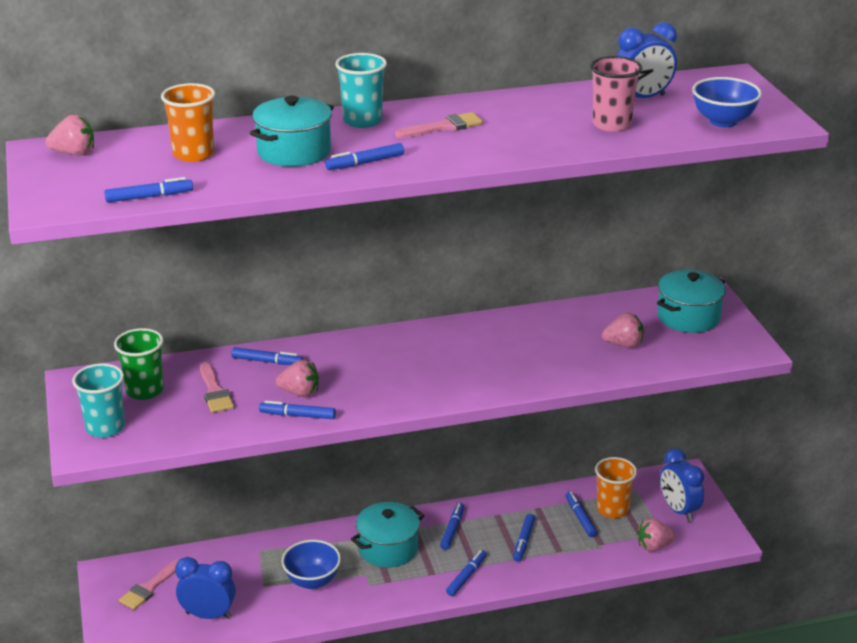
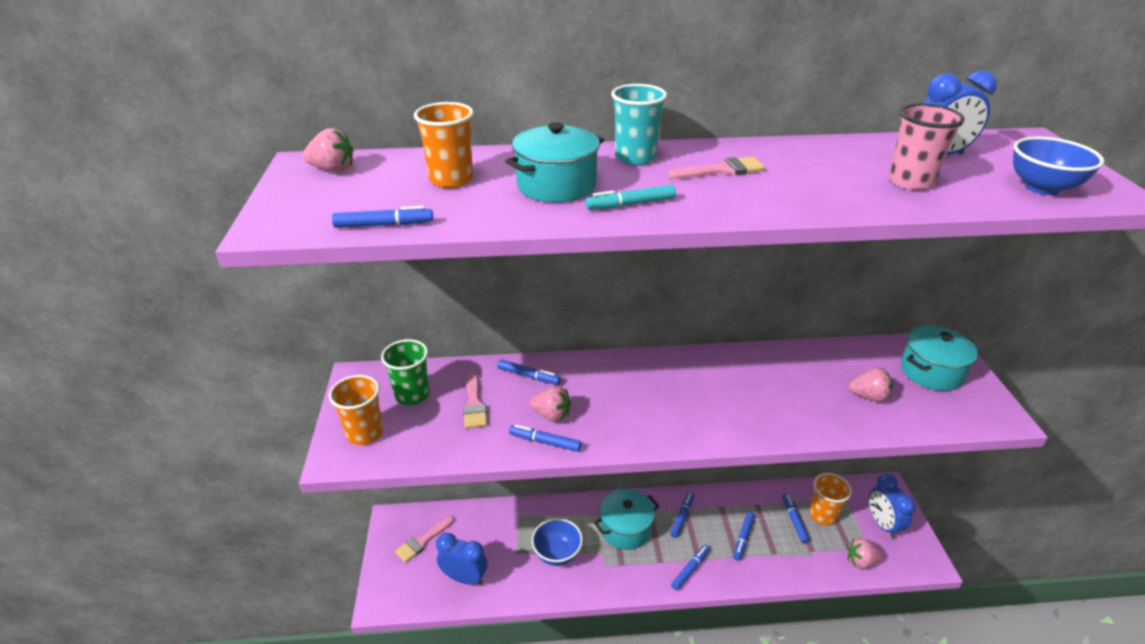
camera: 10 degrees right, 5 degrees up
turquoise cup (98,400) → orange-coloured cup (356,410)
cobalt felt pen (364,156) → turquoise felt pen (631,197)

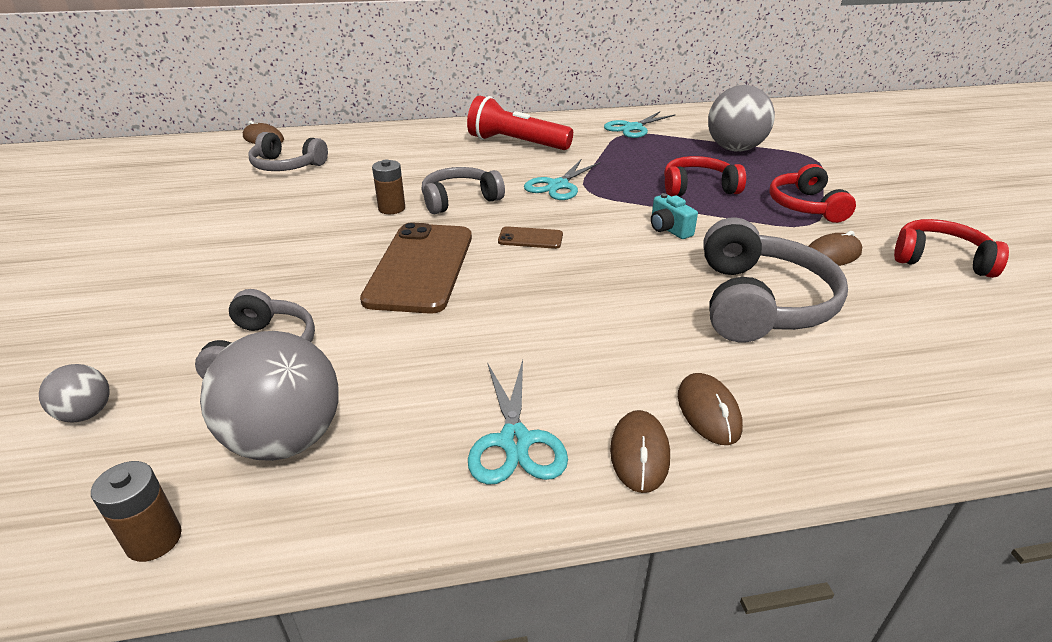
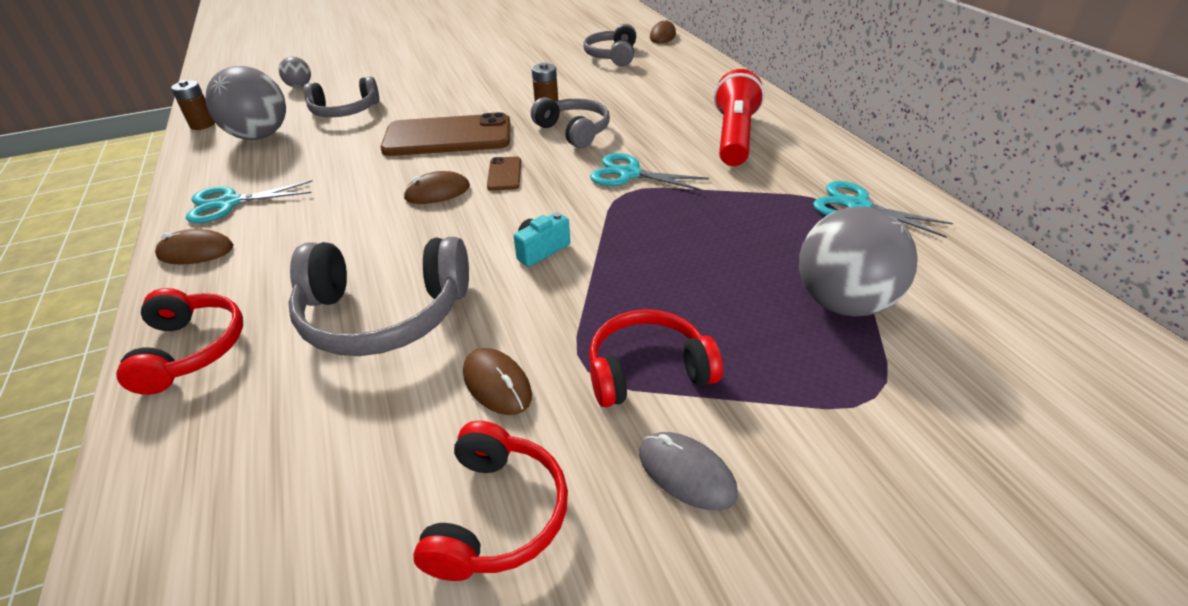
camera: 80 degrees right, 5 degrees up
- → grey PC mouse (688,471)
crimson over-ear headphones (705,176) → crimson over-ear headphones (179,341), move
brown PC mouse (710,409) → brown PC mouse (436,187), move

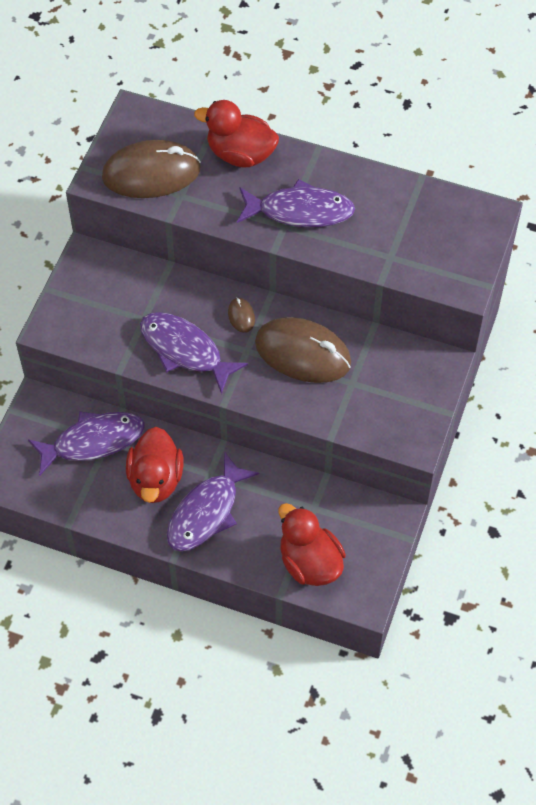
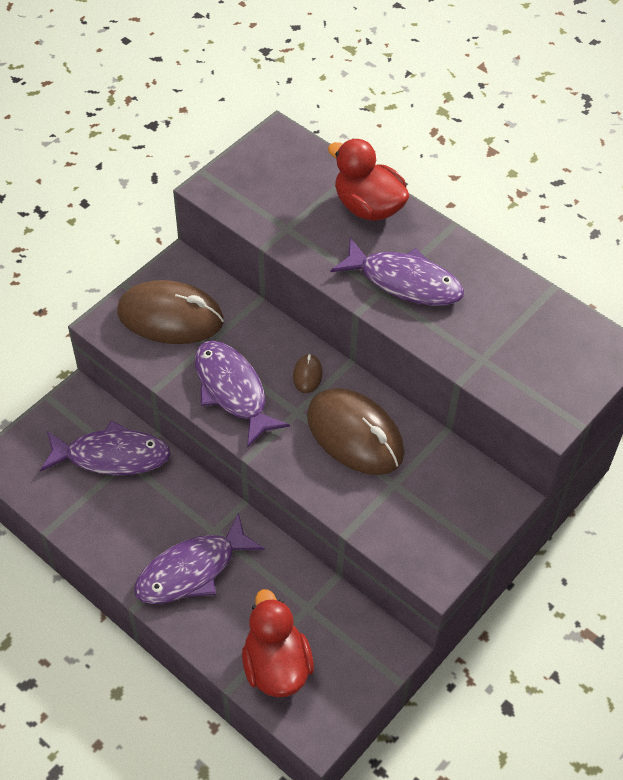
camera: 20 degrees right, 5 degrees down
crimson rubber duck (154,465) → -
brown PC mouse (151,169) → brown PC mouse (170,312), move

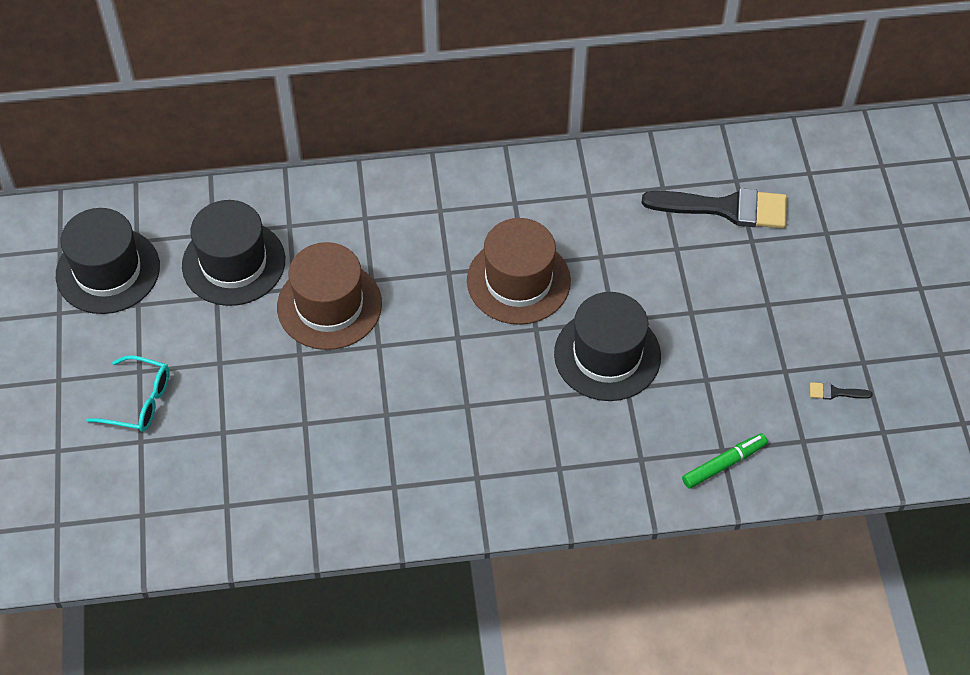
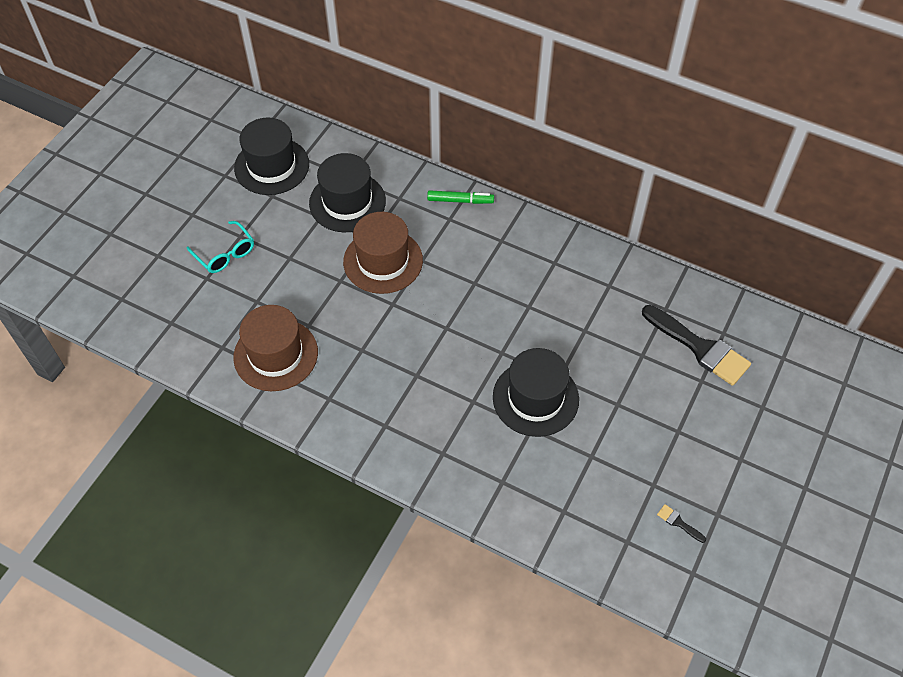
camera: 35 degrees right, 0 degrees up
brown top hat (519,271) → brown top hat (275,348), move
emerald felt pen (725,461) → emerald felt pen (460,197), move

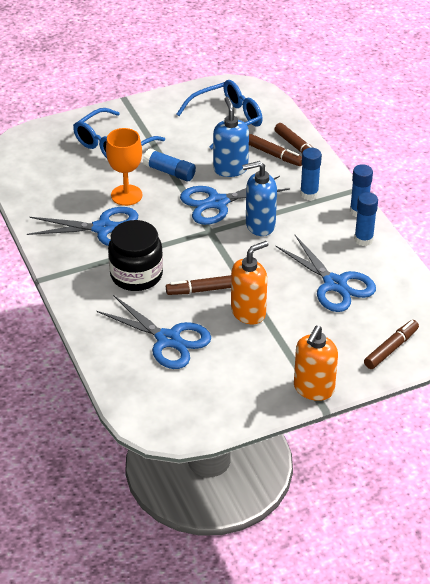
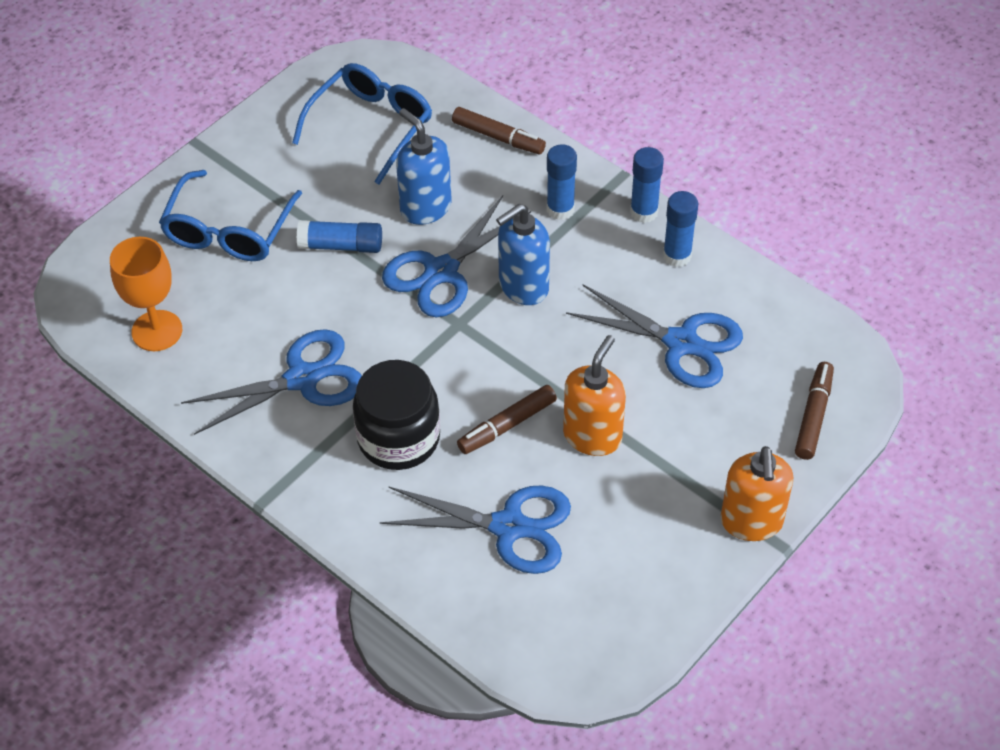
camera: 25 degrees left, 10 degrees up
brown felt pen (275,150) → -
orange-coloured chalice (124,167) → orange-coloured chalice (146,294), move

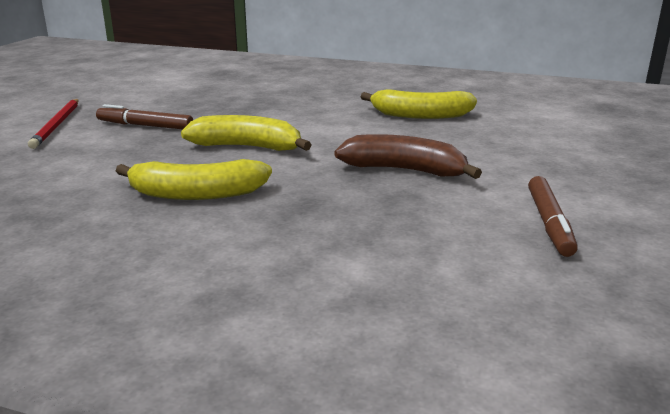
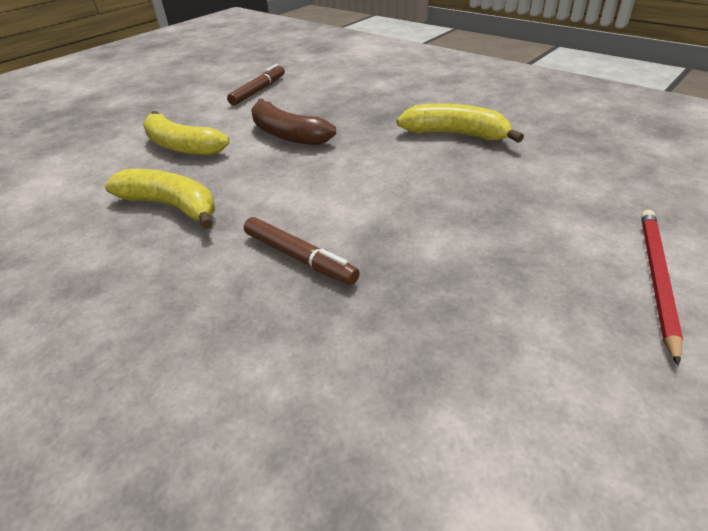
camera: 155 degrees left, 15 degrees up
brown felt pen (144,116) → brown felt pen (302,251), move
bright yellow toy banana (246,133) → bright yellow toy banana (186,133), move

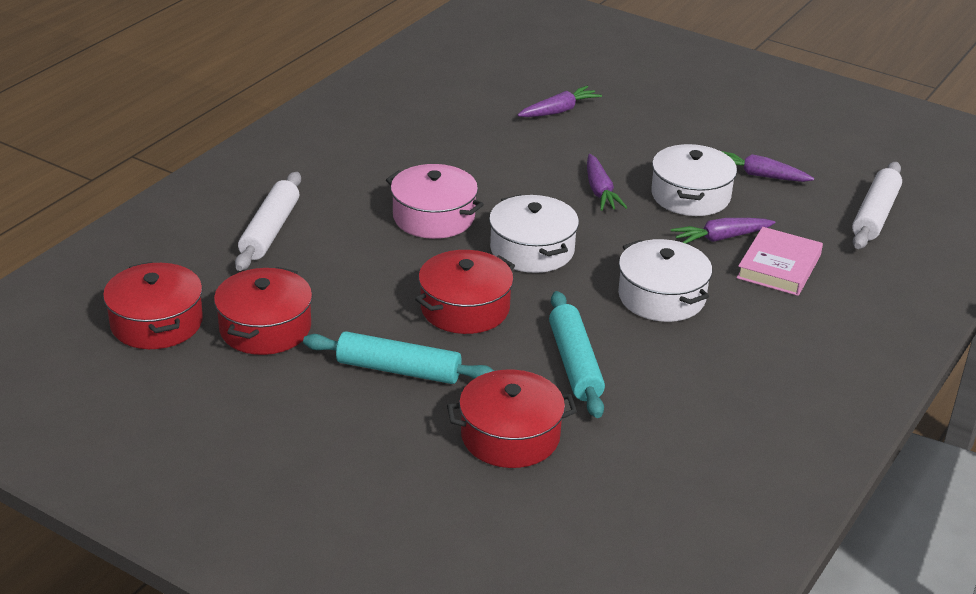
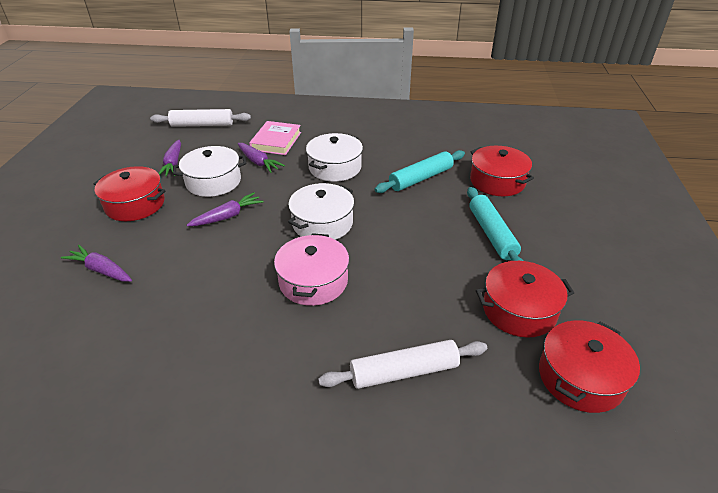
camera: 115 degrees left, 5 degrees up
crimson pot (465,292) → crimson pot (129,193), move
rose-pink hardback (779,261) → rose-pink hardback (275,138), 75 degrees counterclockwise

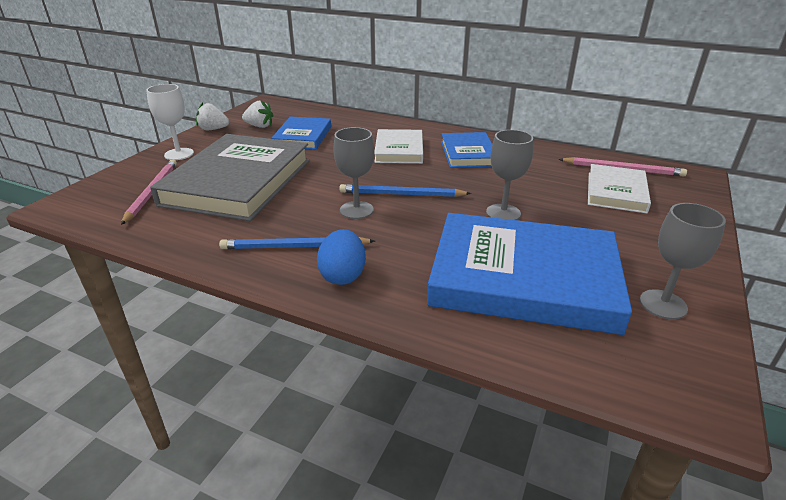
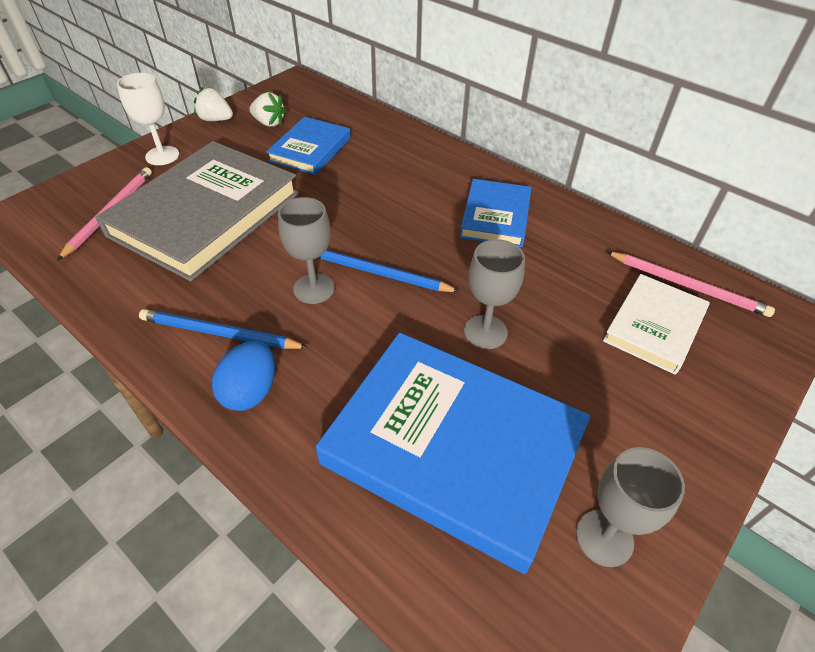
camera: 15 degrees right, 15 degrees up
white hardback (398,146) → -

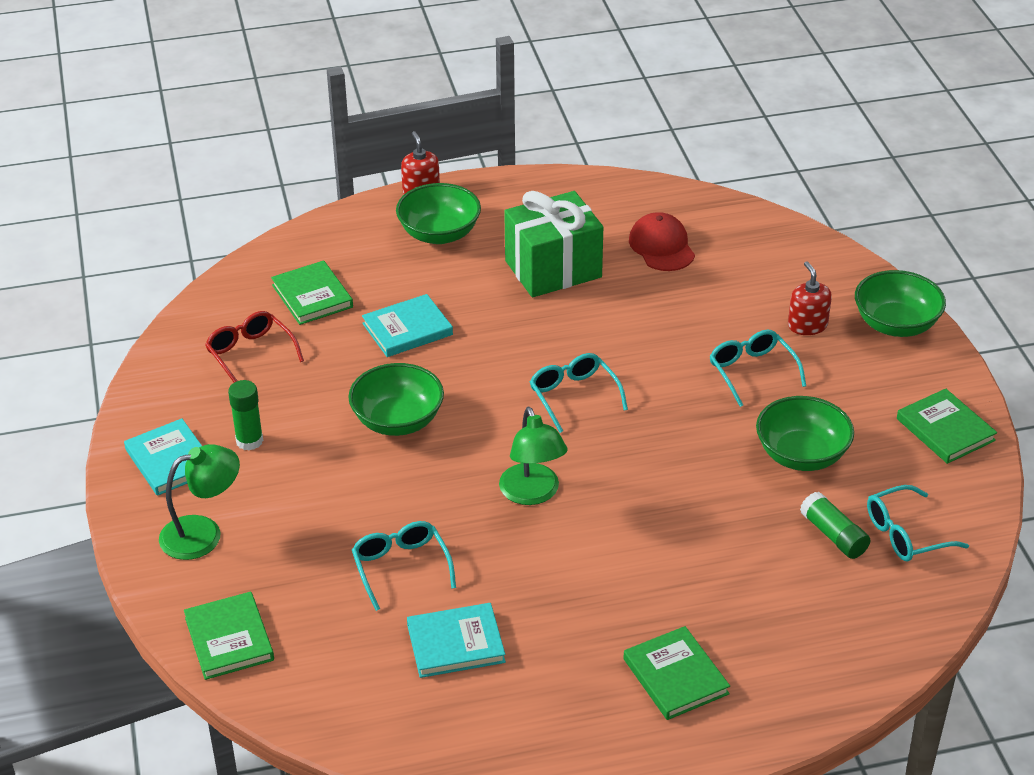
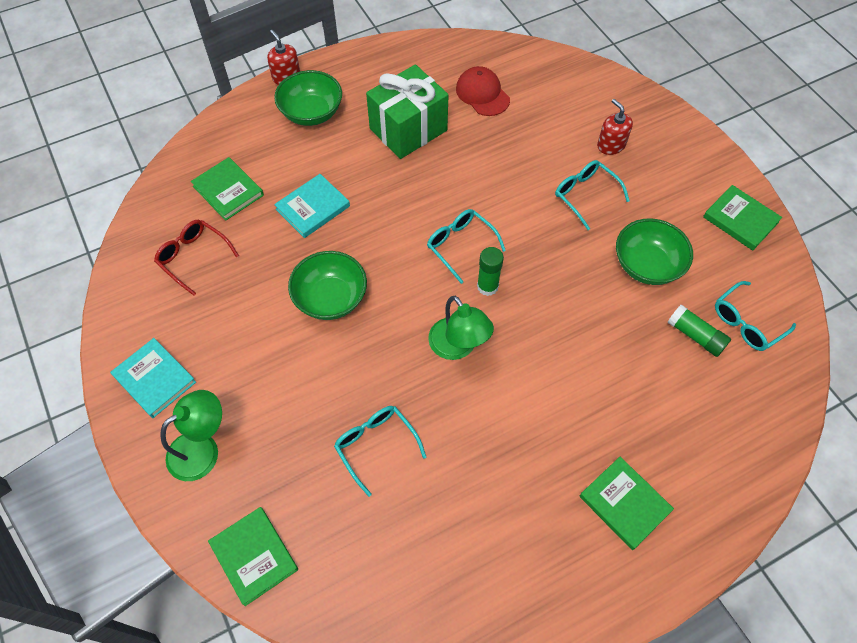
camera: 15 degrees left, 20 degrees up
turquoise hardback (456,640) → -
emerald deep dish (900,303) → -
emerald glue (245,415) → emerald glue (490,271), move

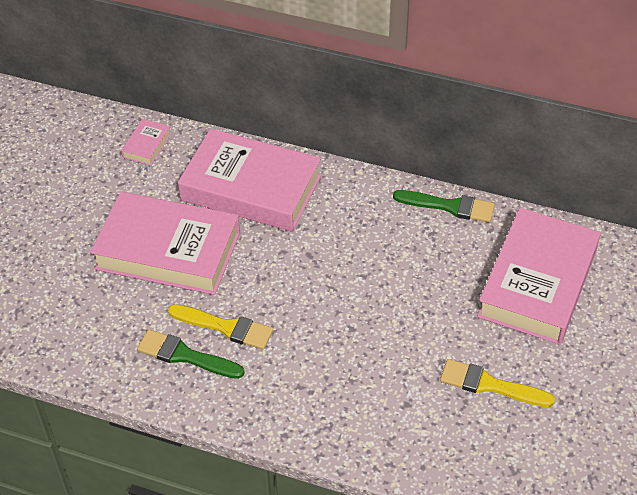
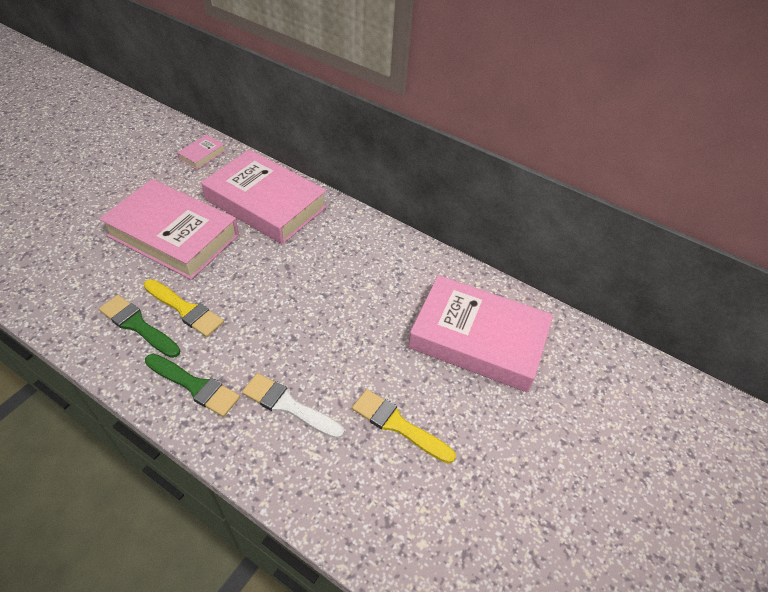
camera: 10 degrees right, 0 degrees up
- → white brush (293,406)
emerald brush (444,206) → emerald brush (192,385), move
rose-pink hardback (539,276) → rose-pink hardback (480,333), 75 degrees clockwise

